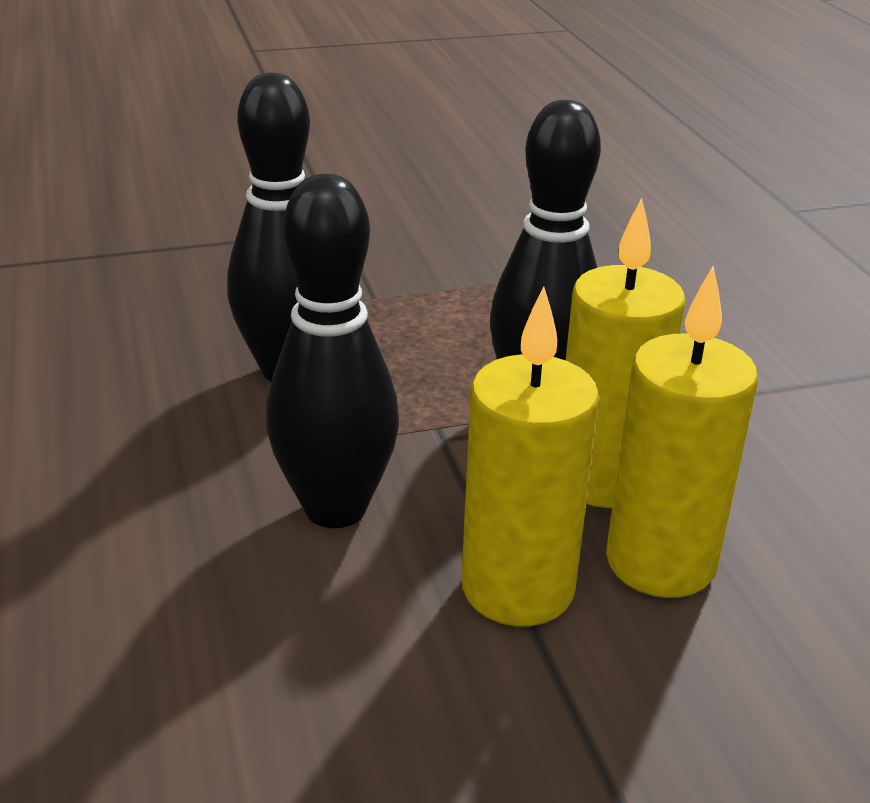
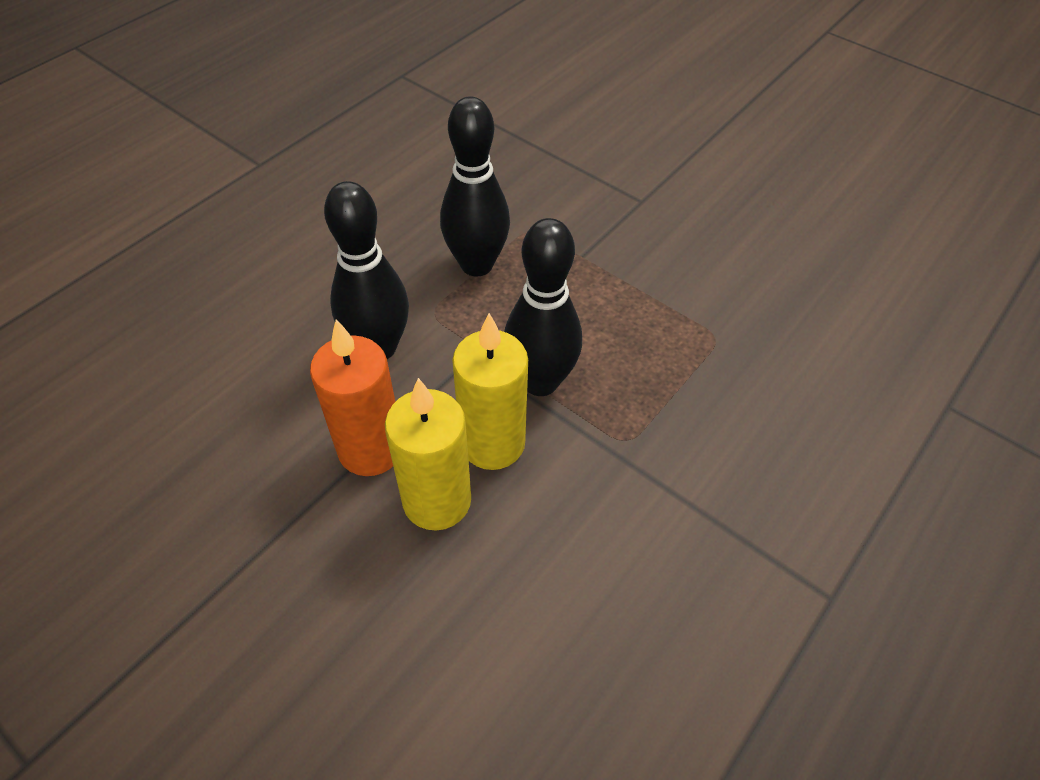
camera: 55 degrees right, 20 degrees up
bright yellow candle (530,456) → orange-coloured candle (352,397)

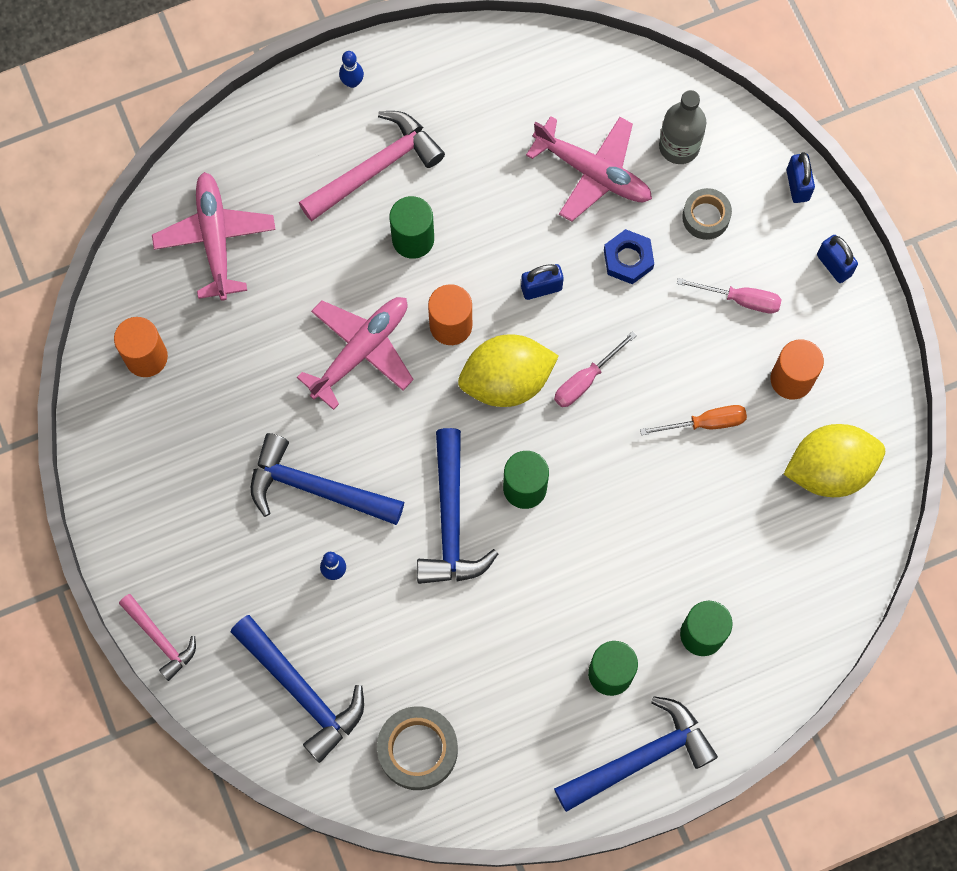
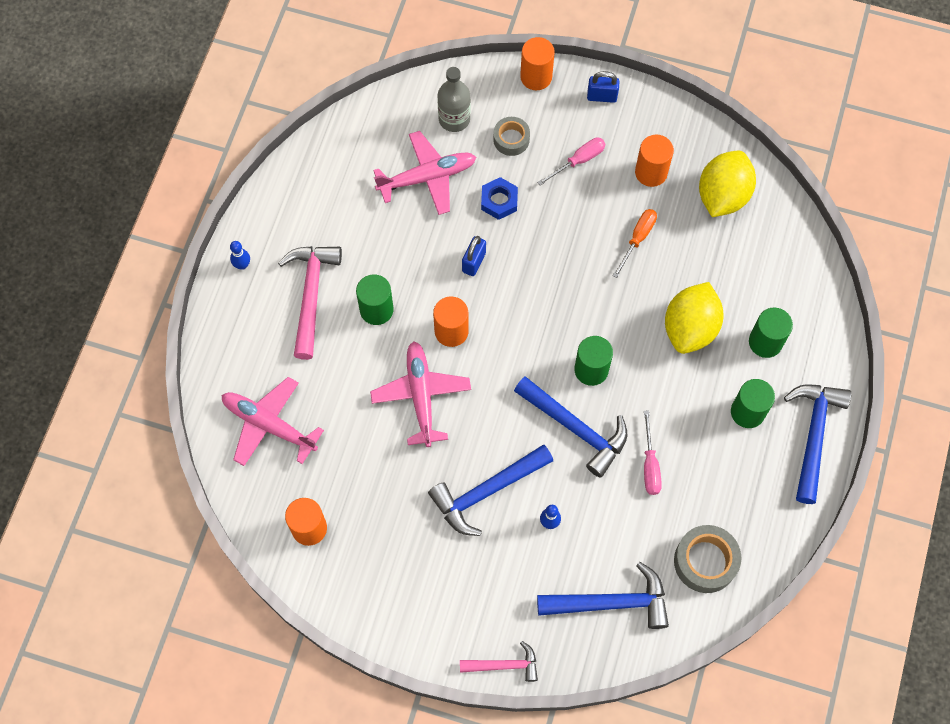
camera: 50 degrees left, 5 degrees down
bright yellow toy lemon (508,370) → bright yellow toy lemon (694,318), move
rose-pink flat screwdriver (595,369) → rose-pink flat screwdriver (653,452), move
cobalt lock (801,177) → orange-coloured cylinder shape (537,63)

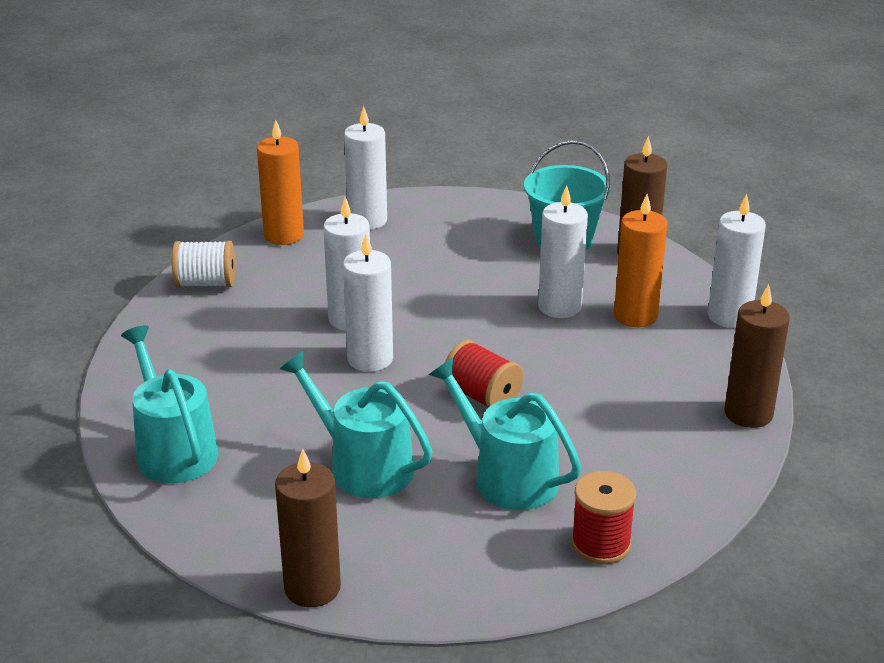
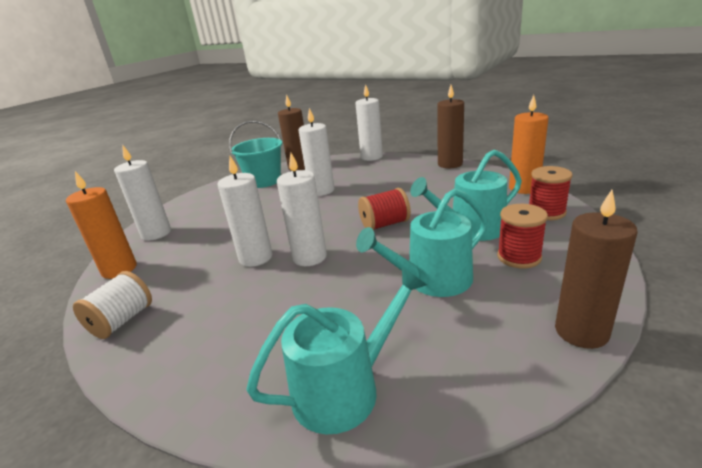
camera: 60 degrees left, 5 degrees down
- → crimson spool (522,236)
orange-coloured candle (640,260) → orange-coloured candle (529,144), move
turquoise watering pot (169,404) → turquoise watering pot (336,350), 150 degrees clockwise

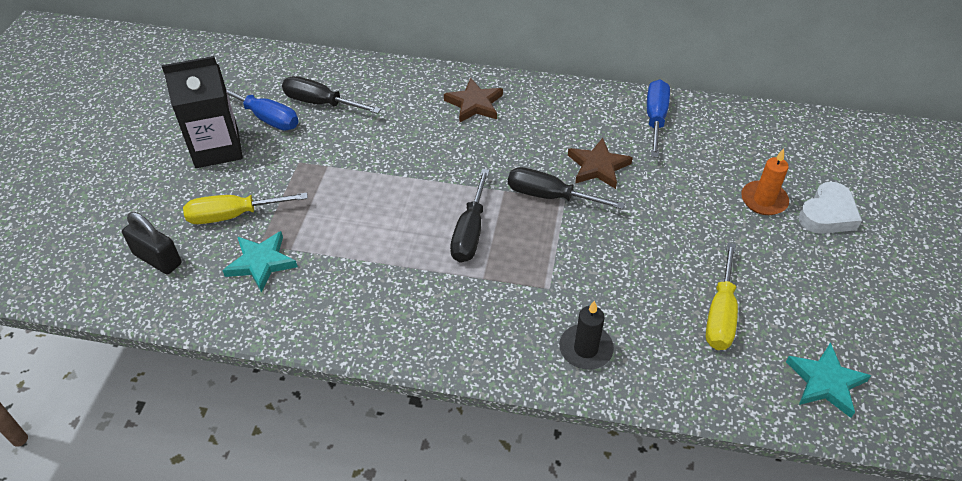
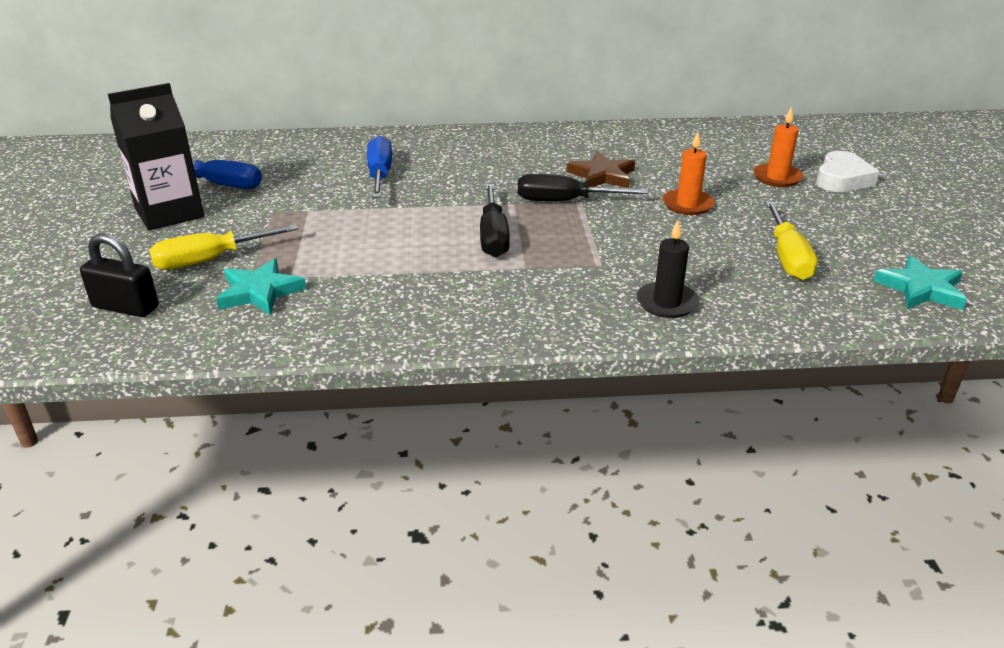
camera: 15 degrees left, 15 degrees down
ebony flat screwdriver (331,95) → -
brown five-pointed star (473,100) → -
- → orange-coloured candle (689,173)
cobalt flat screwdriver (658,118) → cobalt flat screwdriver (379,167), move

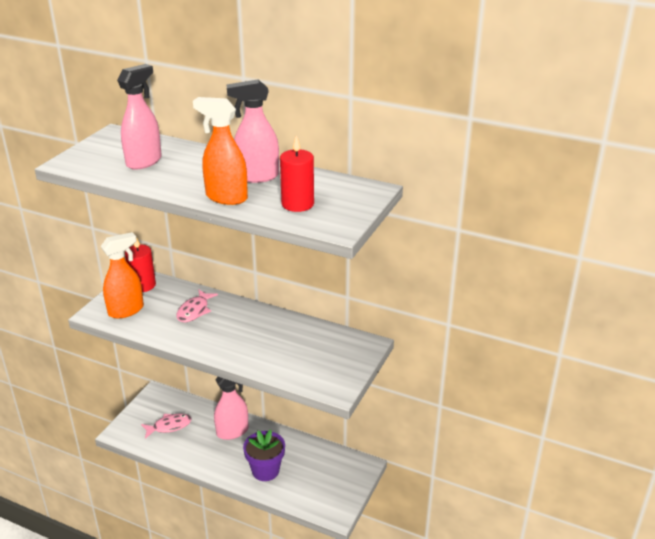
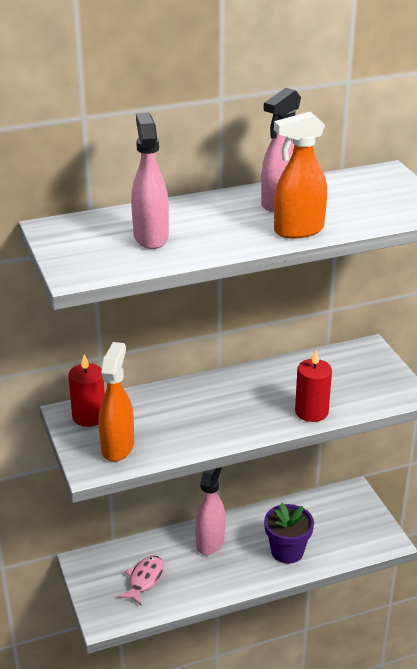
camera: 45 degrees left, 0 degrees up
rose-pink fish (197,305) → -
crimson candle (297,174) → crimson candle (313,386), move

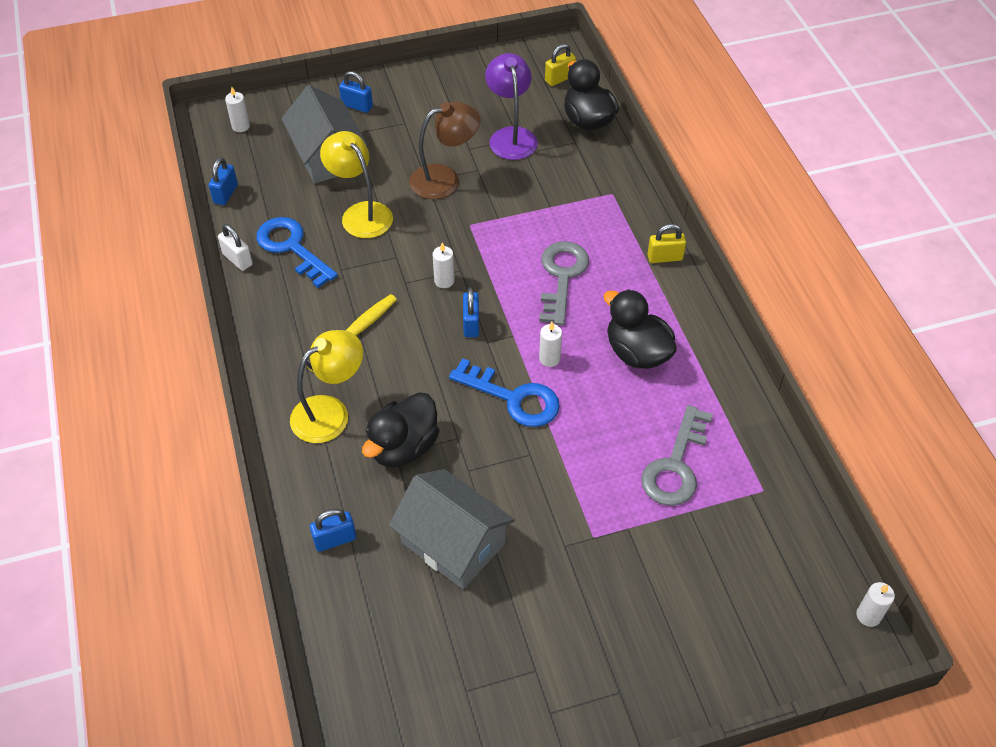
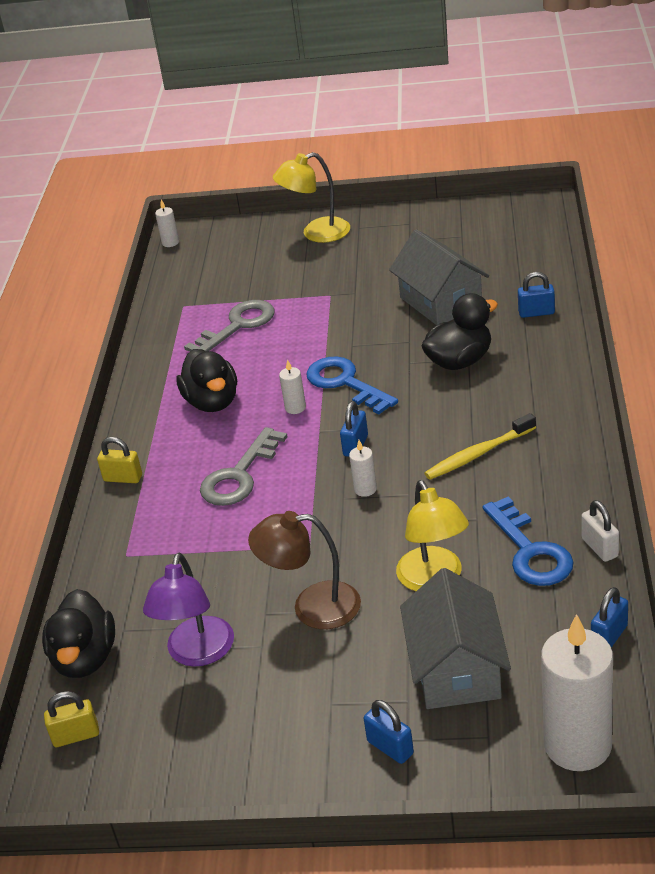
camera: 155 degrees left, 15 degrees down
bright yellow reading lamp (326,386) → bright yellow reading lamp (311,197), move
white candle (237,109) → white candle (577,692), x2.33

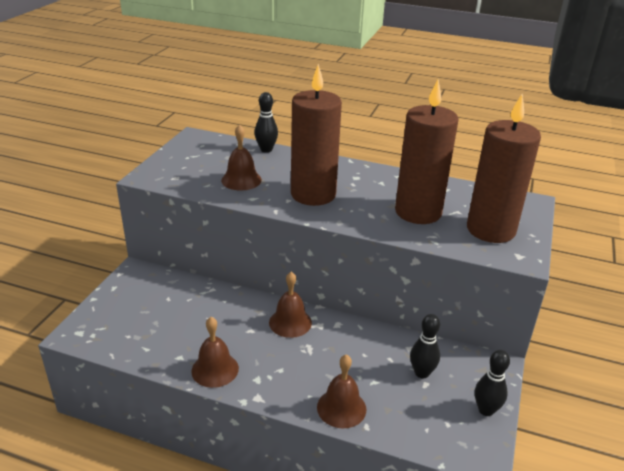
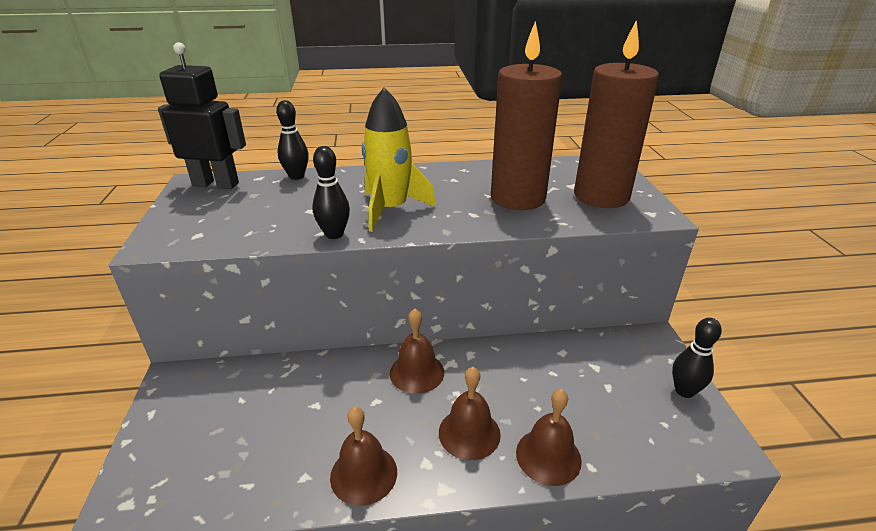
camera: 25 degrees left, 0 degrees up
- → ebony robot (202,115)
brown bell (241,157) → brown bell (470,413), move
ebony skittle (425,346) → ebony skittle (331,192), move
brown candle (316,135) → bright yellow rocket (399,159)

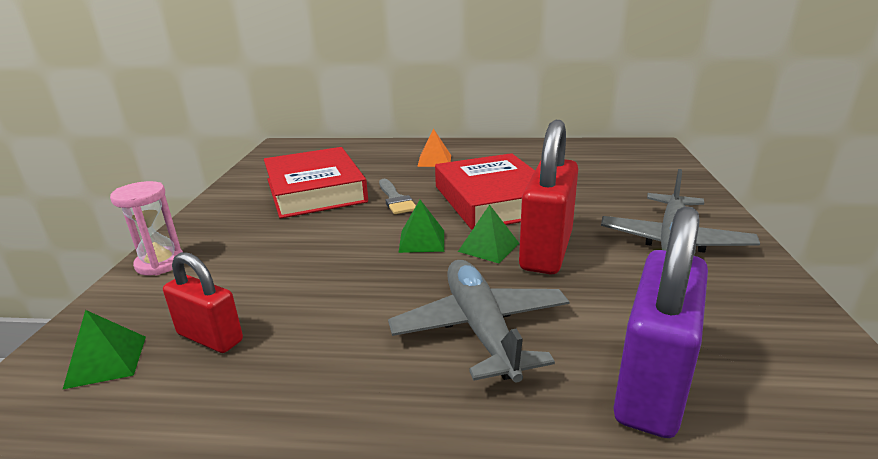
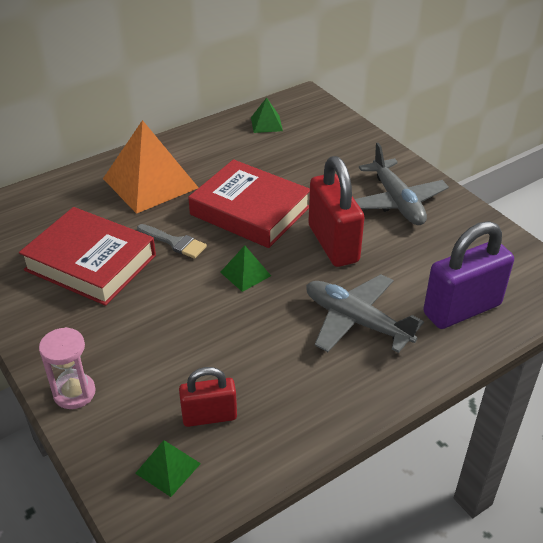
camera: 40 degrees left, 15 degrees up
emerald pyramid (488,233) → emerald pyramid (267,115), move
royal purple lock (660,322) → royal purple lock (468,275), 75 degrees clockwise
orange-coloured pyramid (434,148) → orange-coloured pyramid (151,167), x2.19

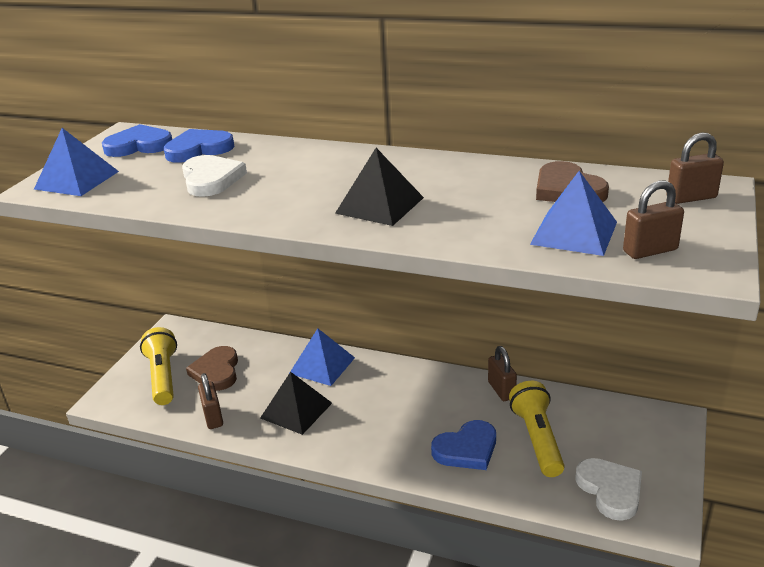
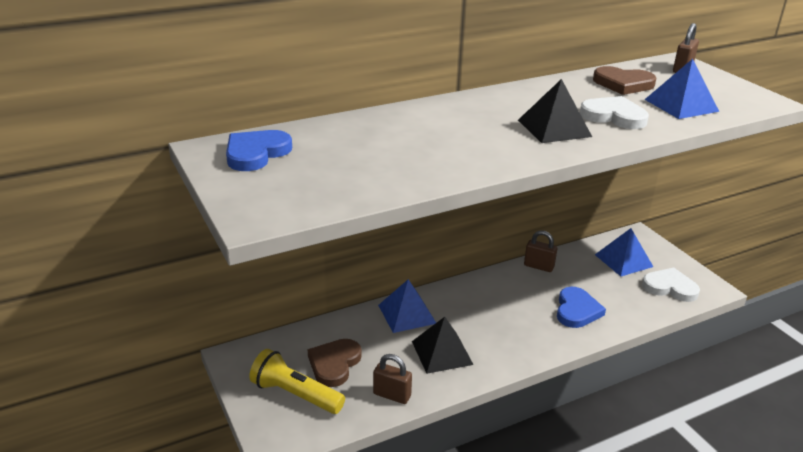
camera: 50 degrees left, 0 degrees up
cobalt love heart (199,146) → -
bright yellow pocket torch (536,429) → -
brown lock (653,219) → -
cobalt pyramid (76,162) → cobalt pyramid (624,252), move
white love heart (214,176) → white love heart (614,112), move
brown love heart (212,368) → brown love heart (335,363), 75 degrees clockwise

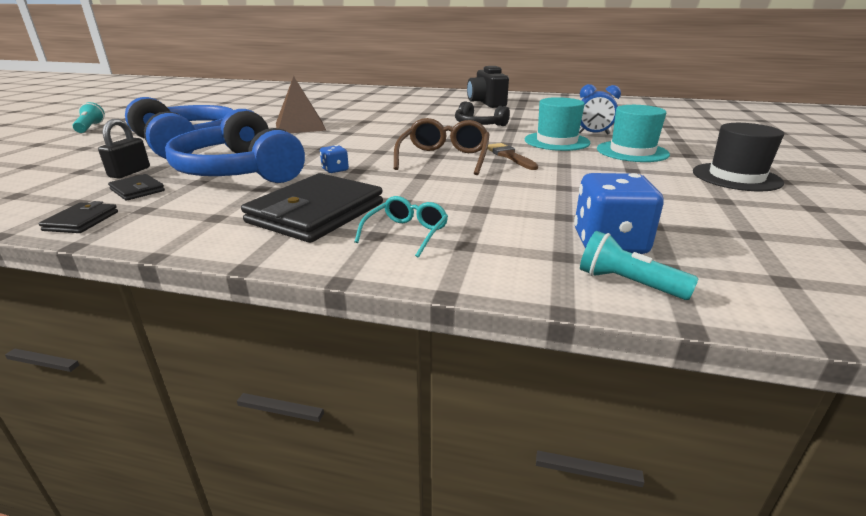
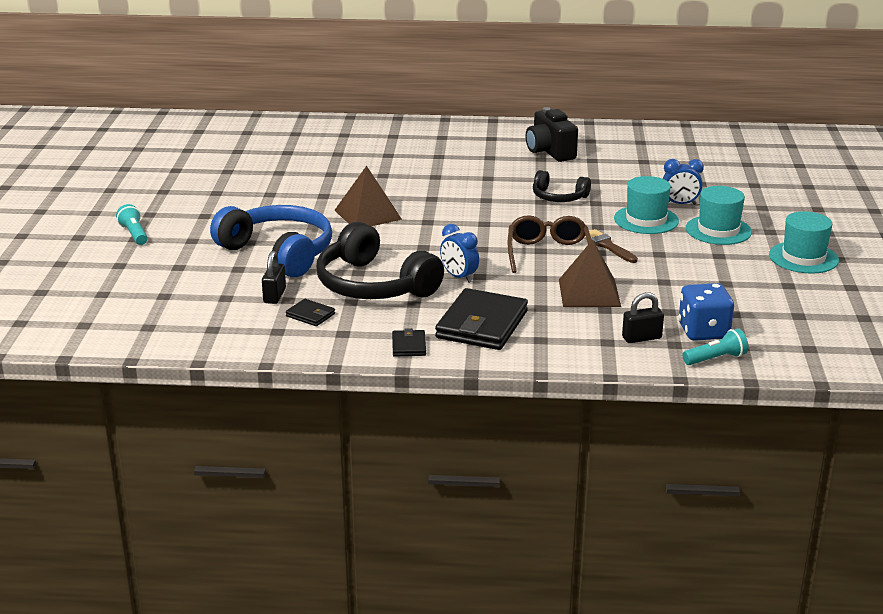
camera: 10 degrees left, 0 degrees up
turquoise glasses (401,227) → -
- → brown pyramid (590,273)
- → ebony lock (643,317)
ebony billfold (78,217) → ebony billfold (409,342), move
cobalt dice (334,159) → cobalt bedside clock (459,253)
cobalt over-ear headphones (235,146) → ebony over-ear headphones (380,260)
ebony top hat (738,157) → turquoise top hat (804,242)
turquoise pocket torch (639,265) → turquoise pocket torch (715,346), 135 degrees clockwise

